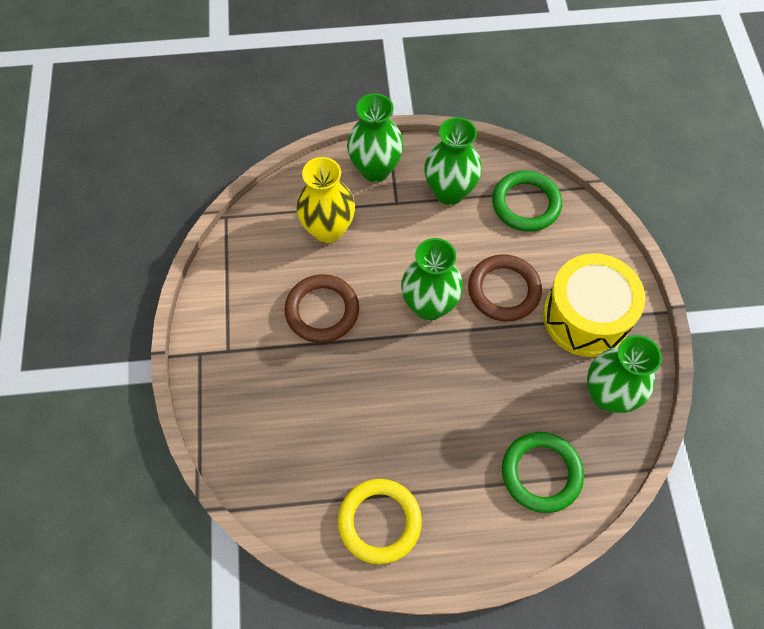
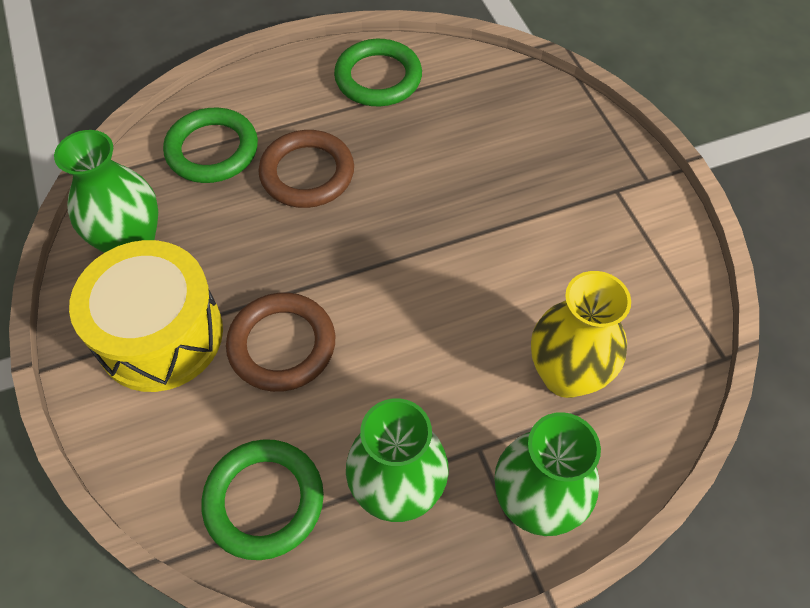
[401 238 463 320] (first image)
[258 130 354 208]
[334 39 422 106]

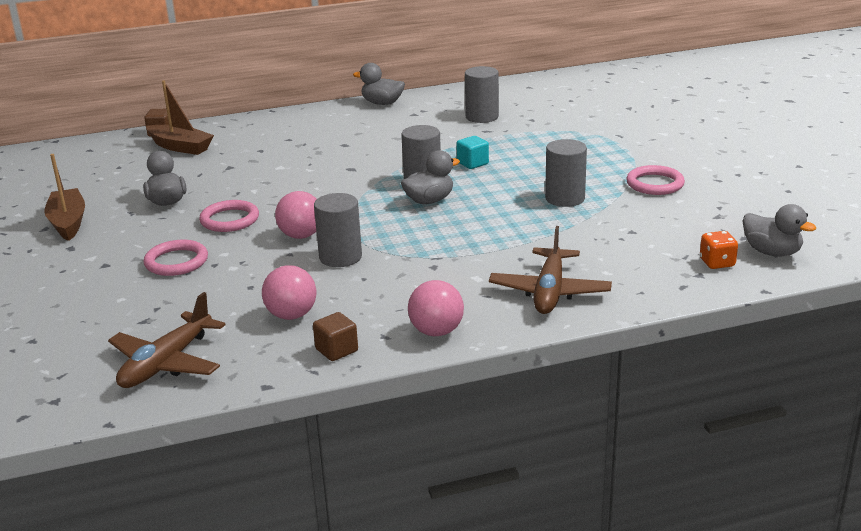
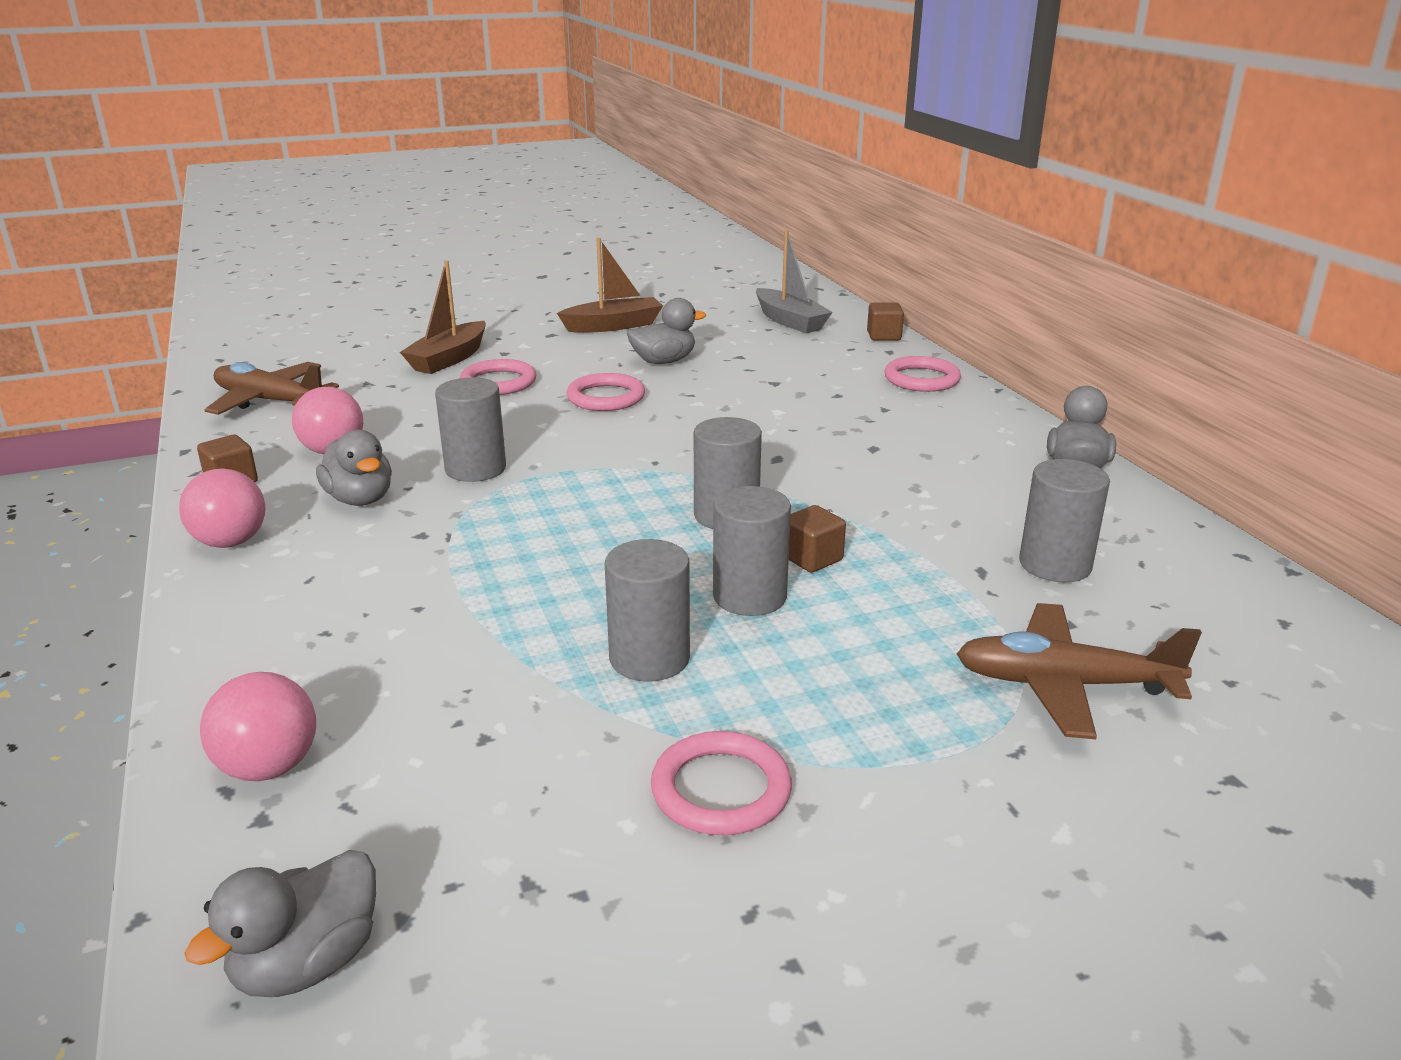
[400 261 486 374]
[789 505 846 573]
[316 430 392 506]
[200 672 316 781]
[957 603 1202 739]
[700 231 738 269] (first image)
[756 230 833 333]
[884 356 961 392]
[713 486 791 616]

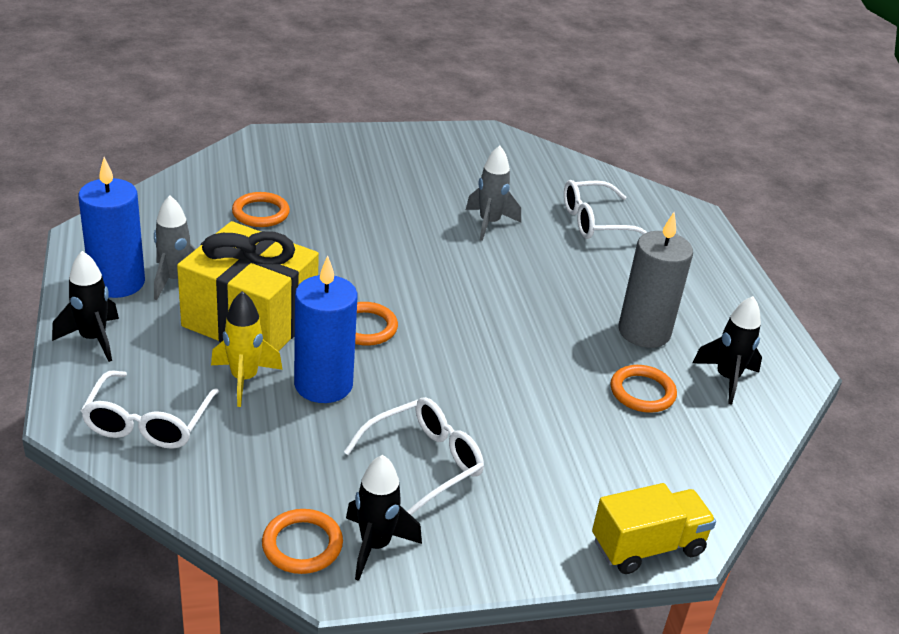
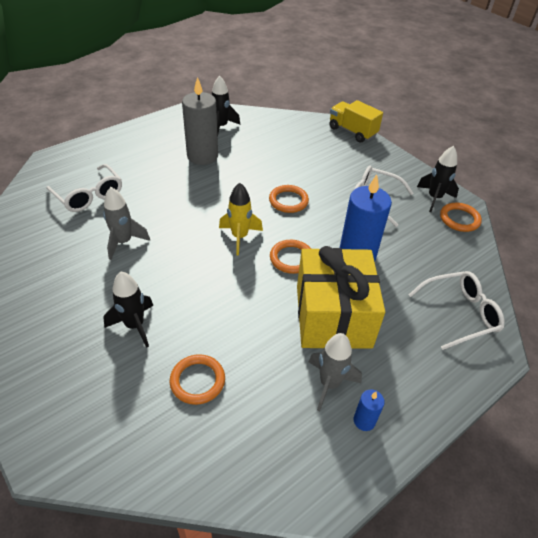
[354 389 385 431]
[103 271 154 348]
[219 183 263 256]
[269 185 309 213]

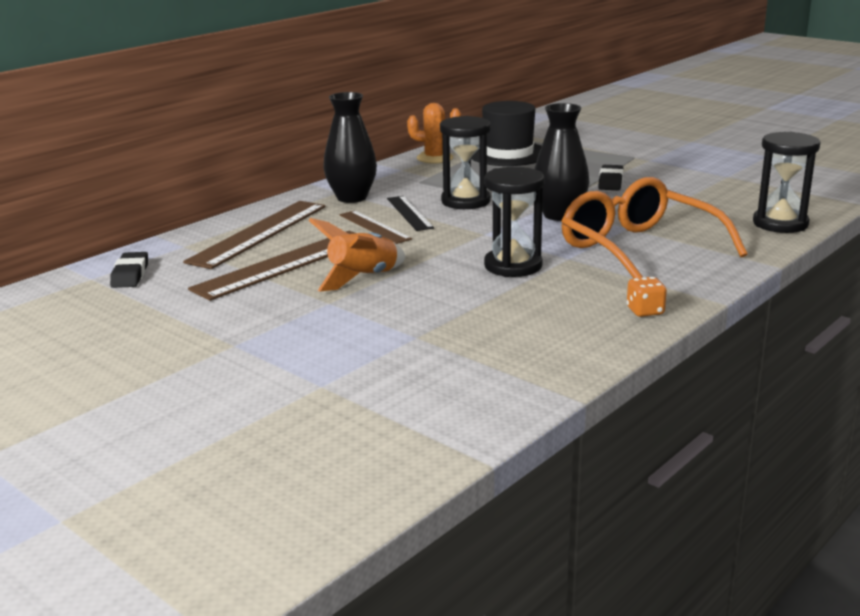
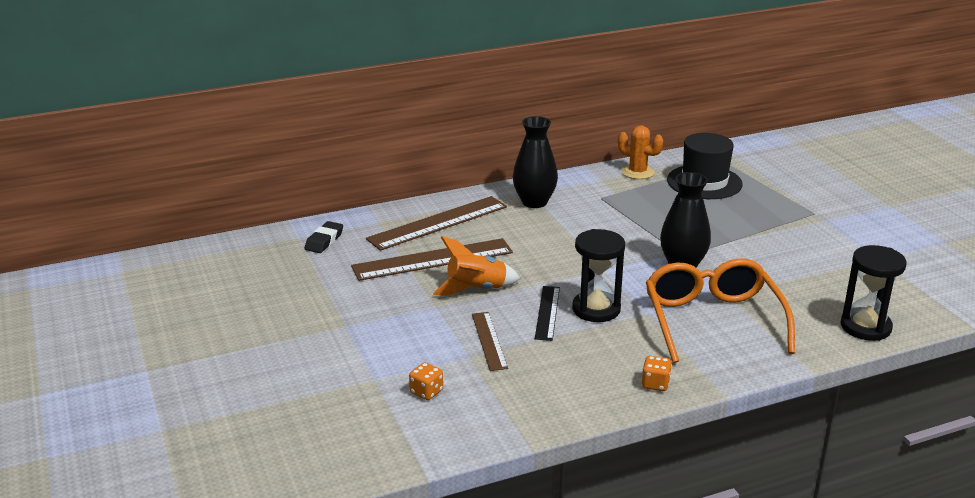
[440 116 491 209] (first image)
[598 165 624 190] (first image)
[535 286 560 341]
[472 312 508 371]
[409 362 443 400]

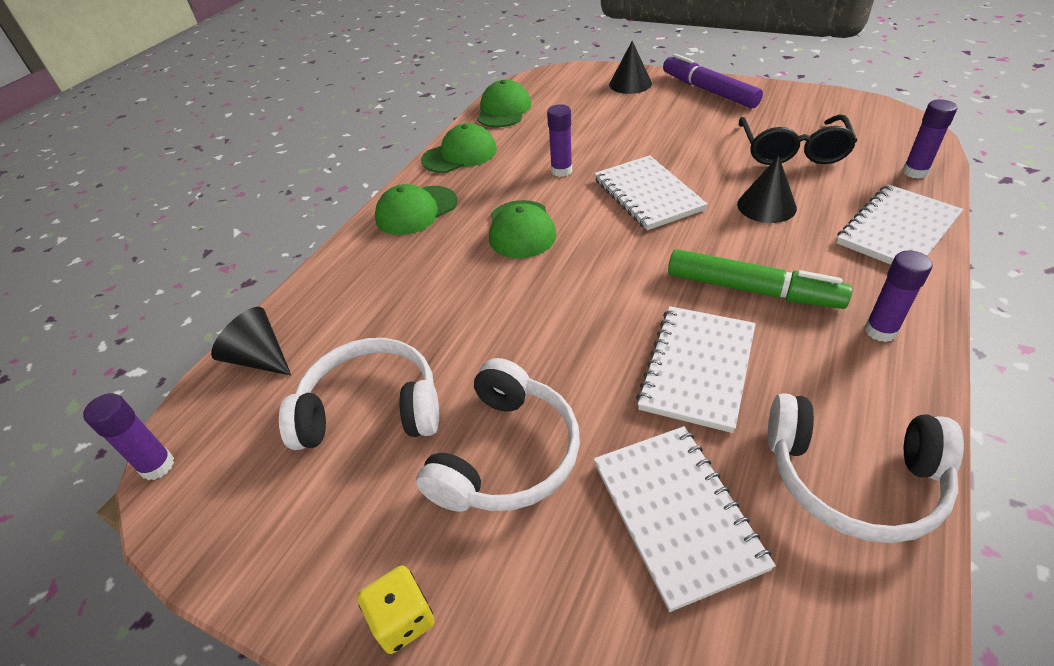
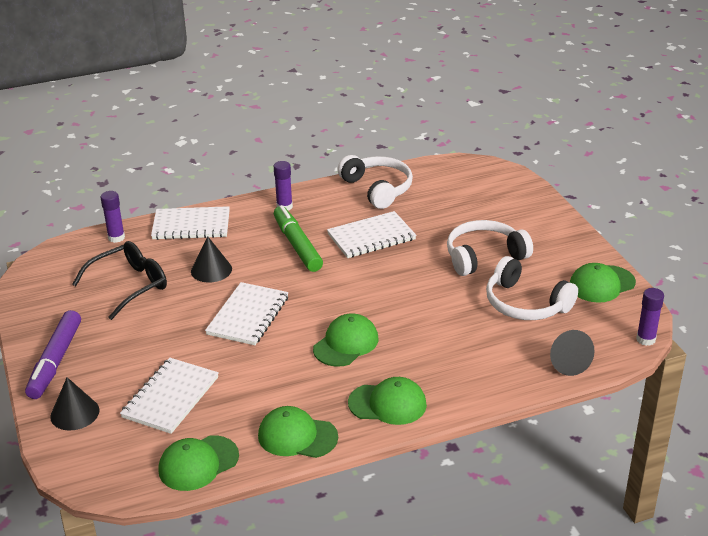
[547 104 572 177] (first image)
[120 358 219 434]
[357 565 435 654] (first image)
[570 263 636 303]

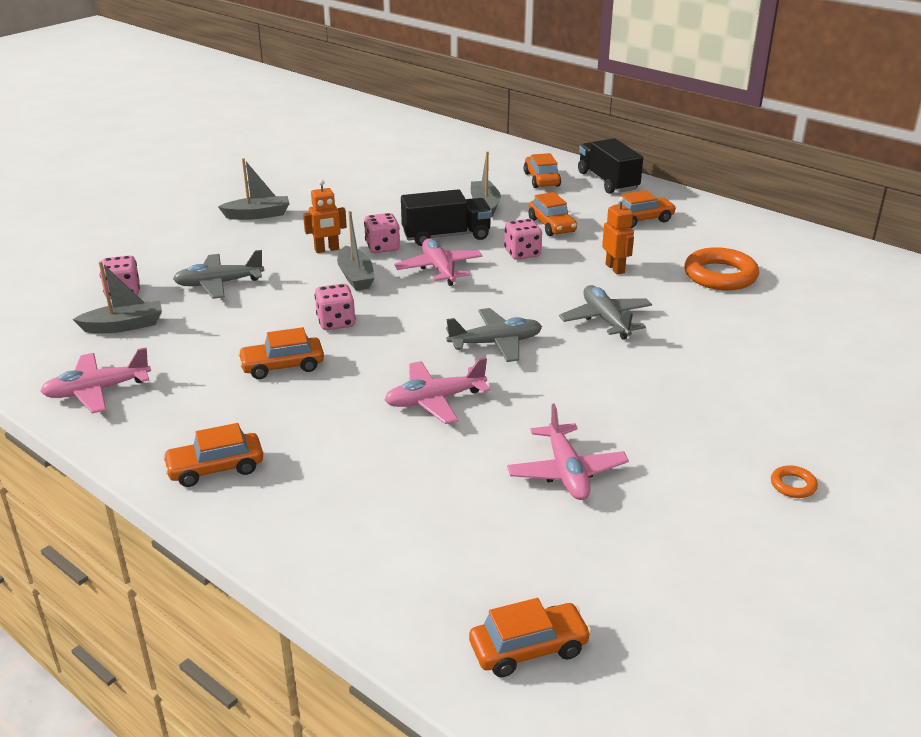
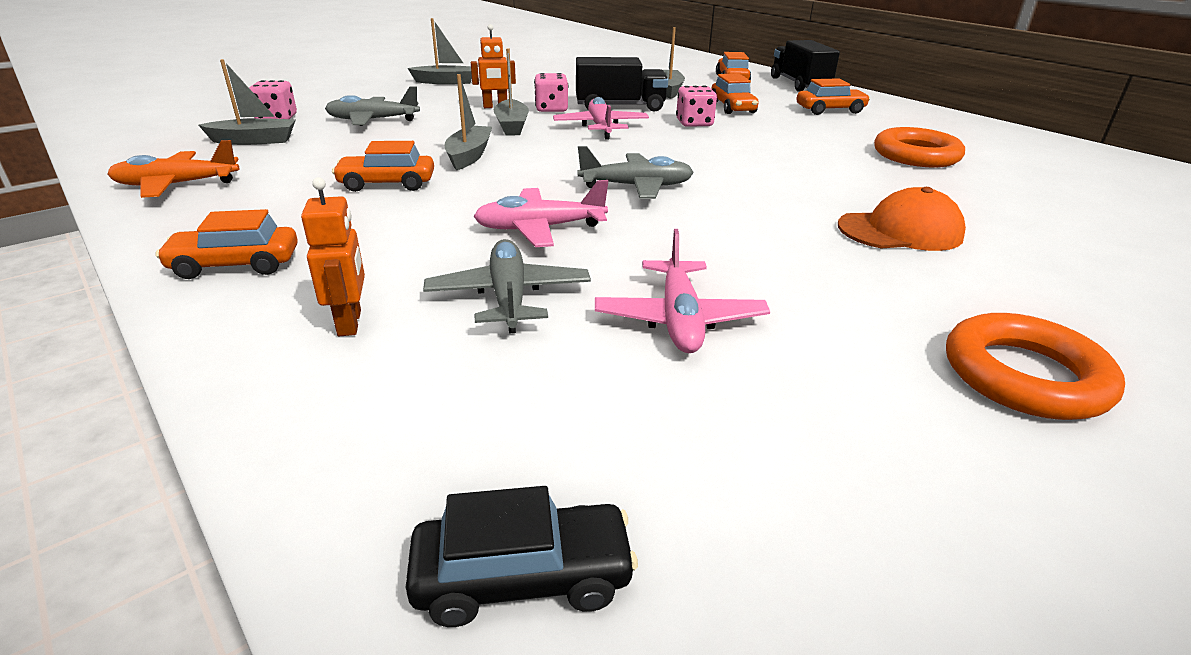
[301 177 365 336]
[445 74 492 170]
[423 239 591 334]
[107 140 239 198]
[946 313 1125 420]
[406 486 638 627]
[838 187 966 251]

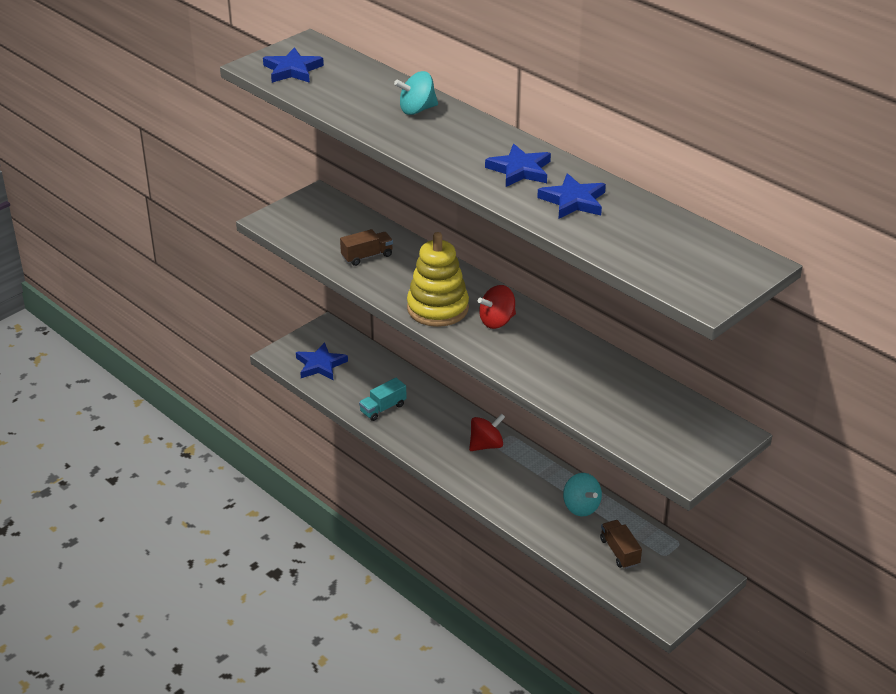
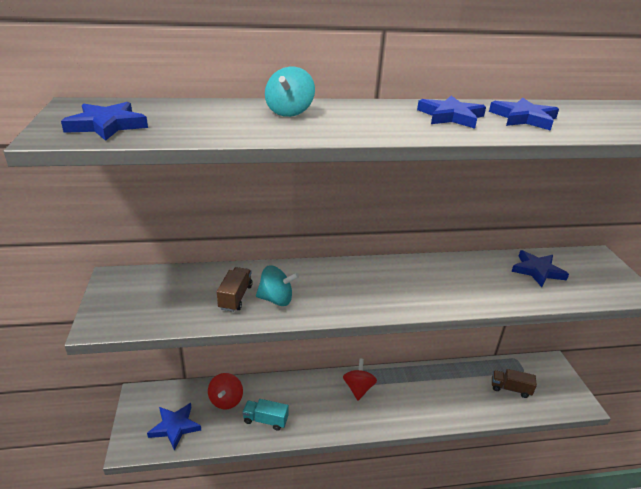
[407 232 469 327] (first image)
[208 373 243 409]
[242 399 289 431]
[256 265 299 306]
[511 250 569 287]

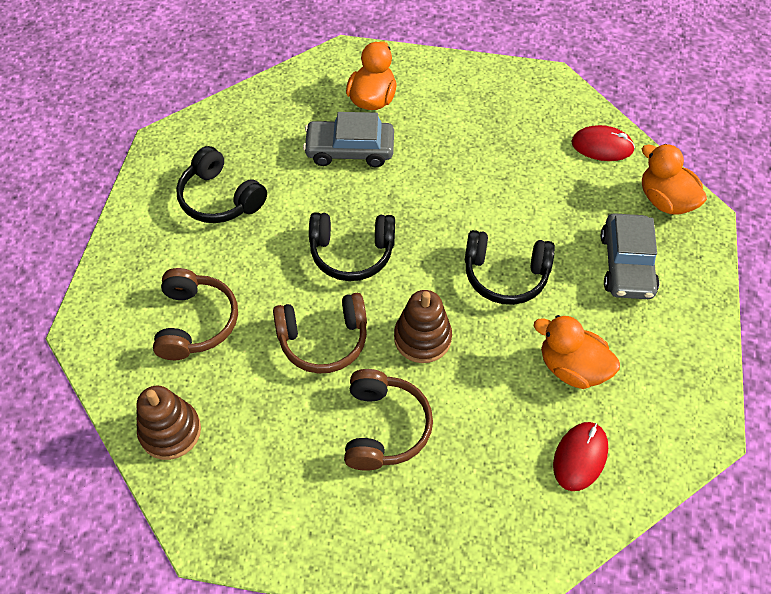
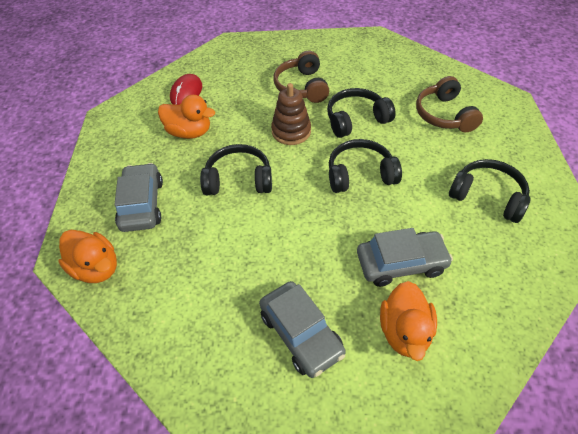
[571 125 635 161] (first image)
[327 88 396 138]
[136 386 201 460] (first image)
[259 281 346 378]

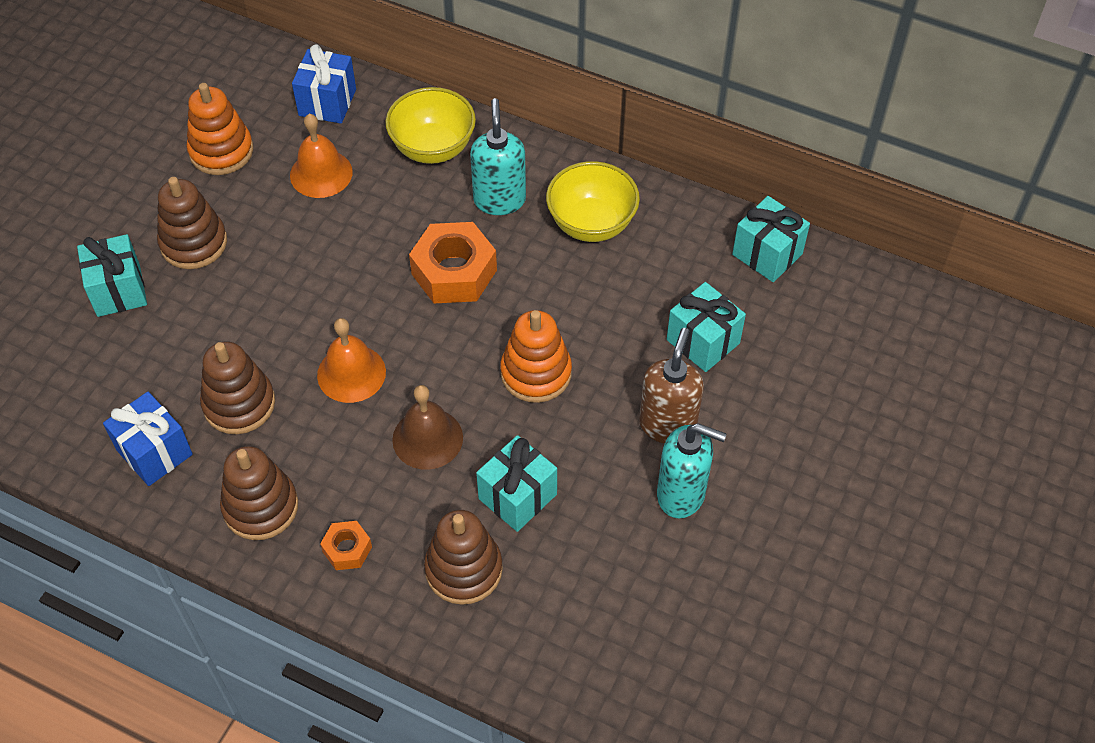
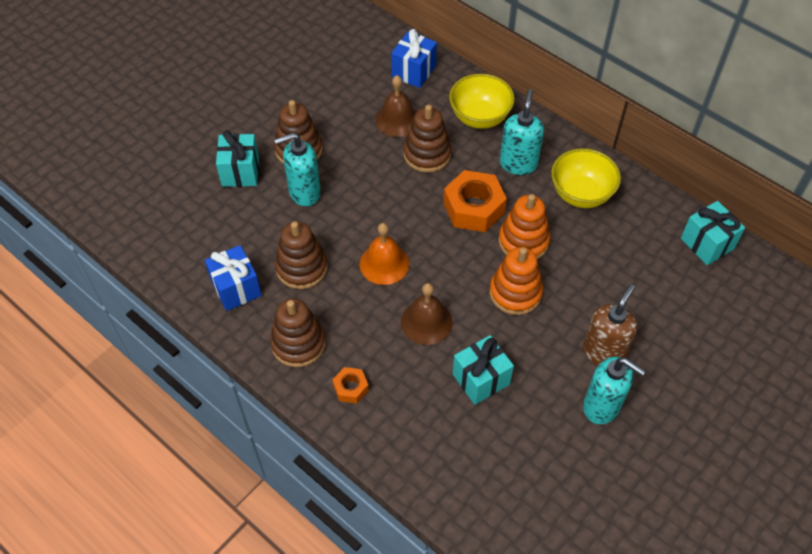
[498 194 550 259]
[375 75 417 137]
[667 282 746 372] (first image)
[403 105 451 173]
[274 133 321 206]

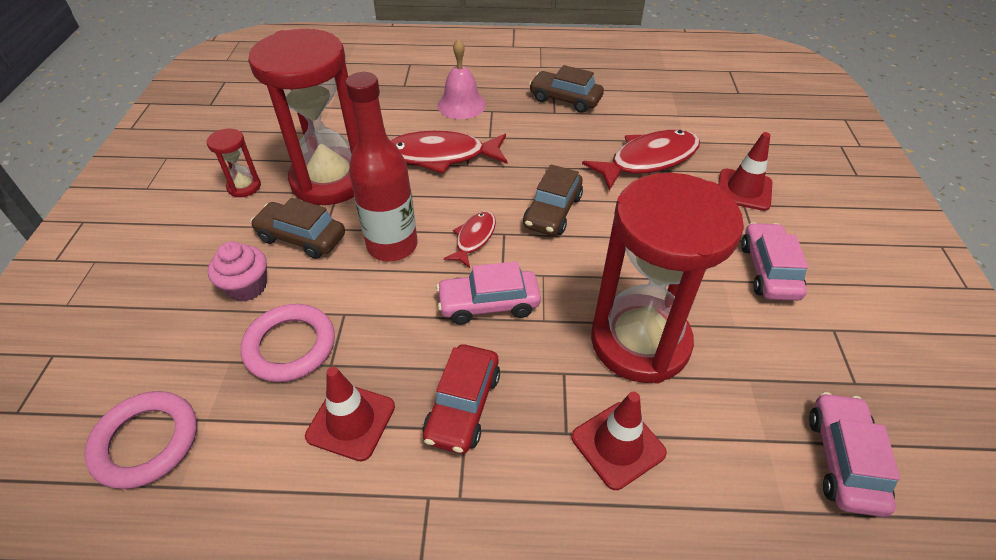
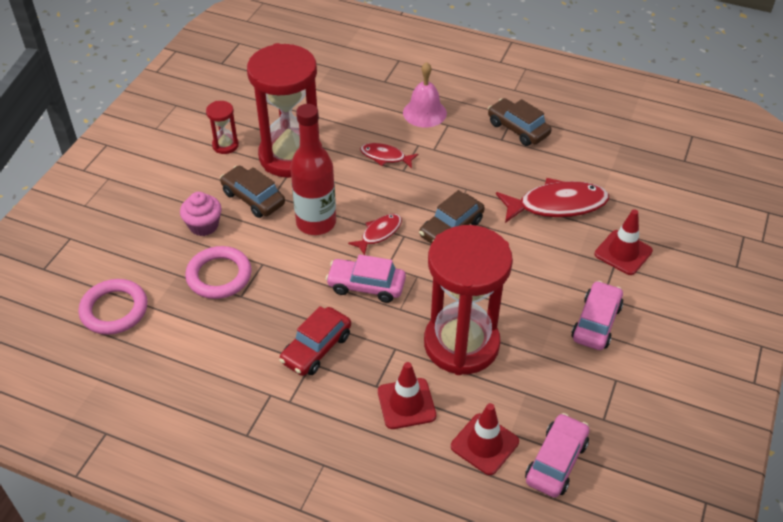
[360 143 418 168]
[451 403 519 475]

